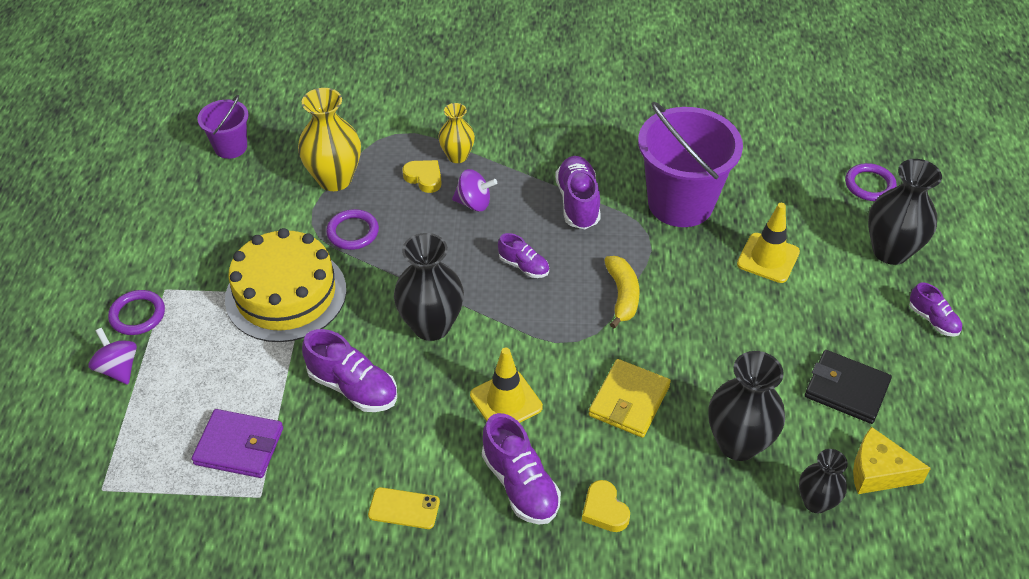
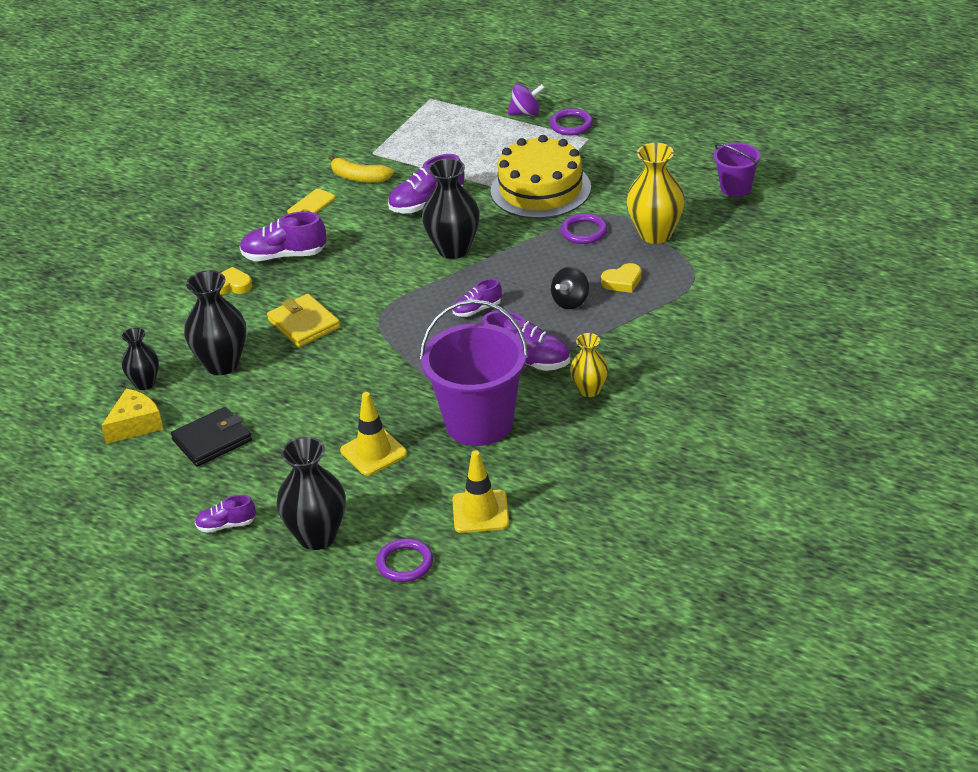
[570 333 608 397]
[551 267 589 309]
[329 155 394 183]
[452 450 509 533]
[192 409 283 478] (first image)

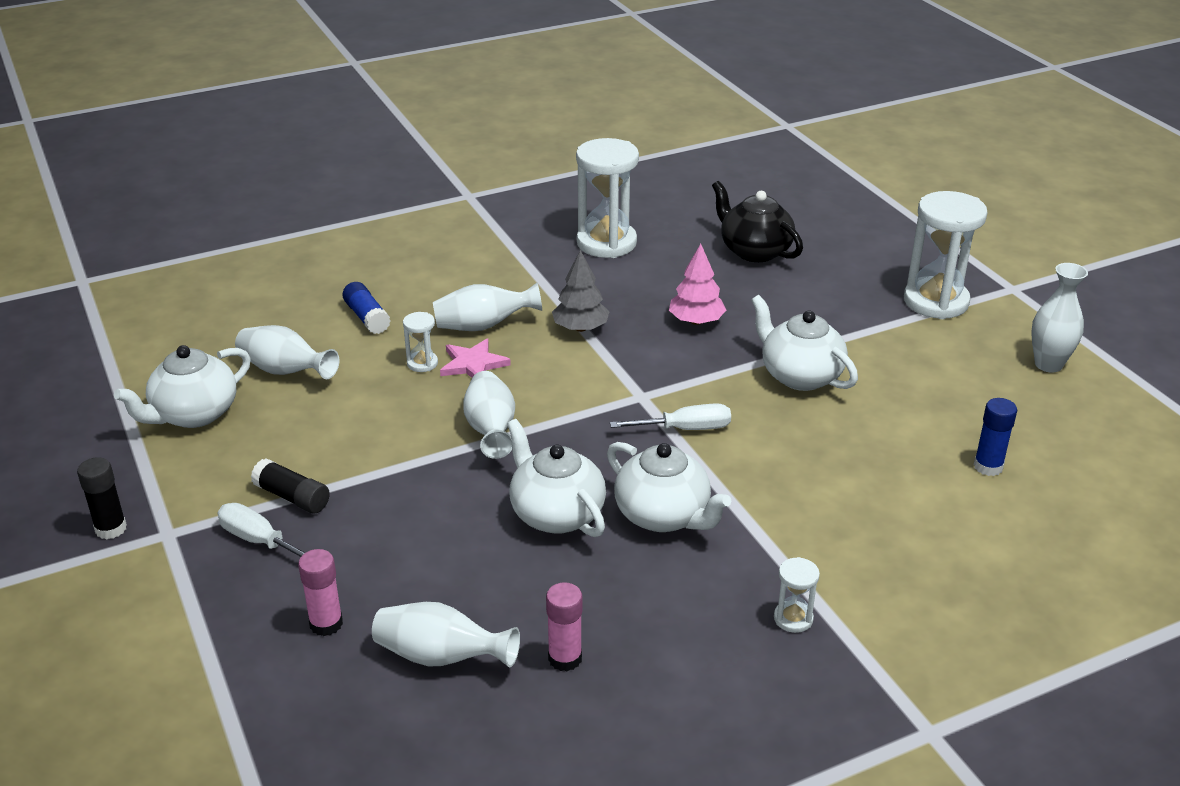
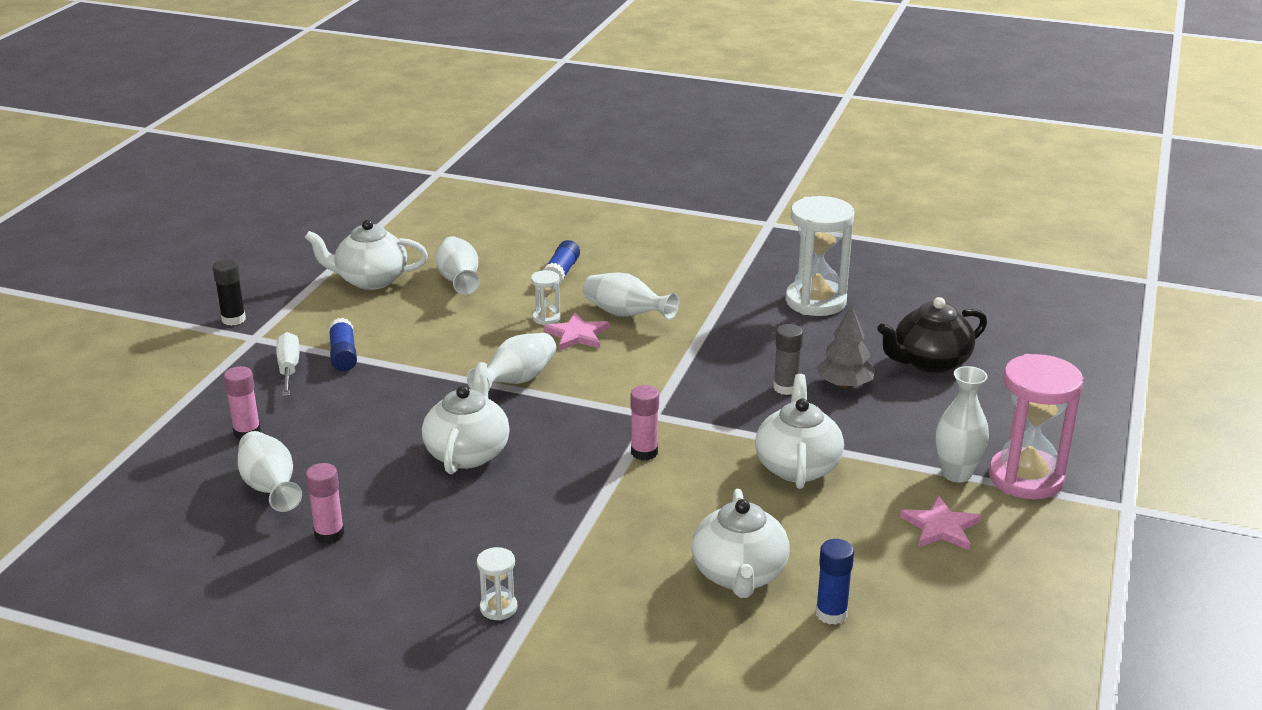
[877 297 987 374]
[989 354 1083 499]
[773 324 803 395]
[817 305 875 388]
[936 366 989 482]
[630 385 659 460]
[692 489 790 598]
[329 318 357 371]
[900 496 981 550]

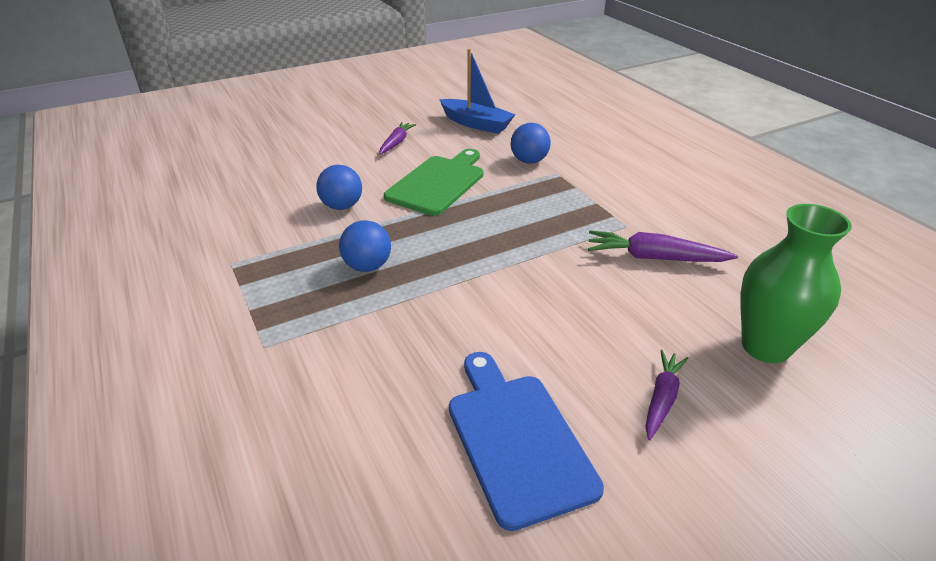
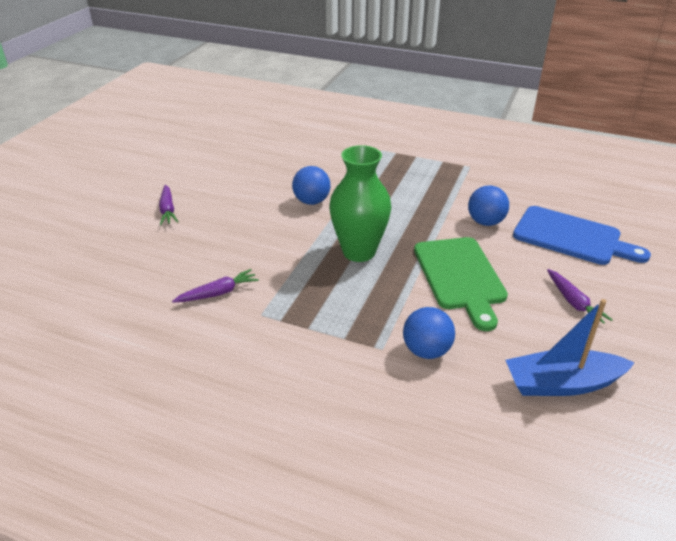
[329 145 391 262]
[292 166 330 205]
[172 269 259 303]
[513 206 651 265]

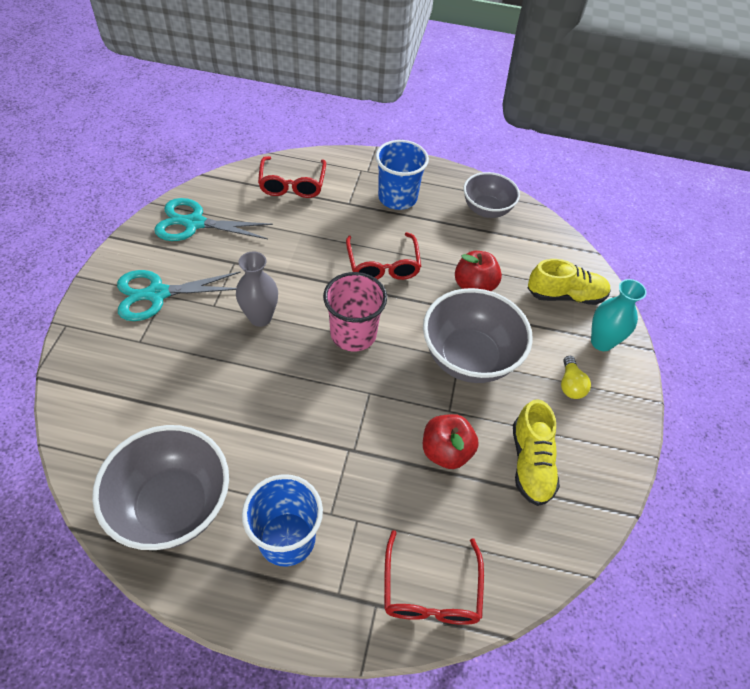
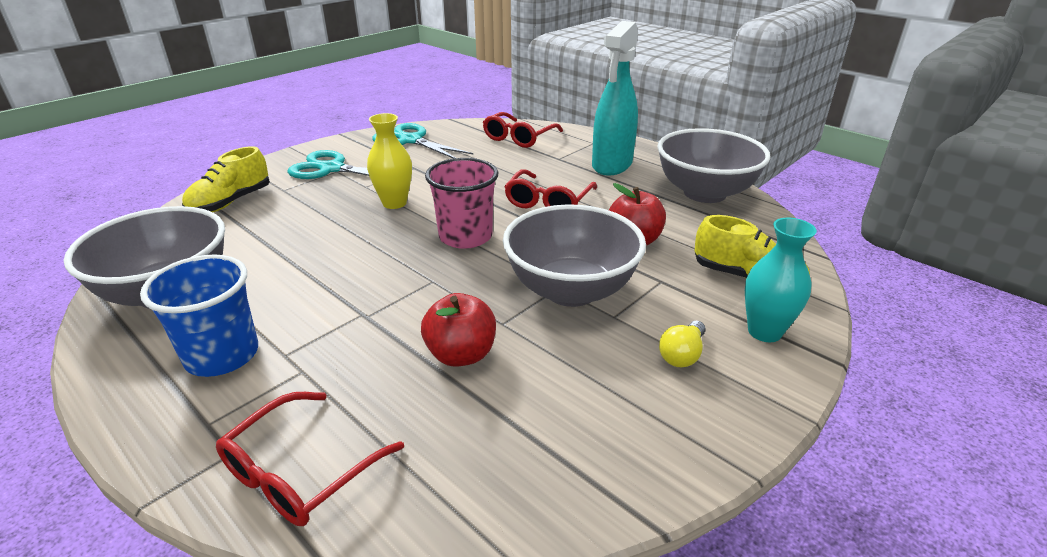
[592 21 638 175]
[657 128 771 203]
[367 113 412 209]
[182 146 270 212]

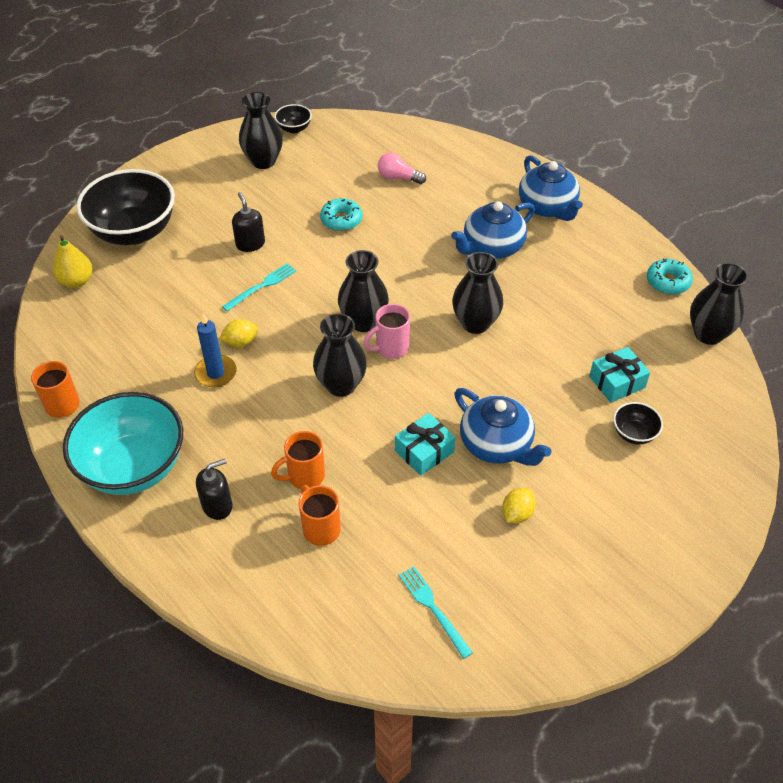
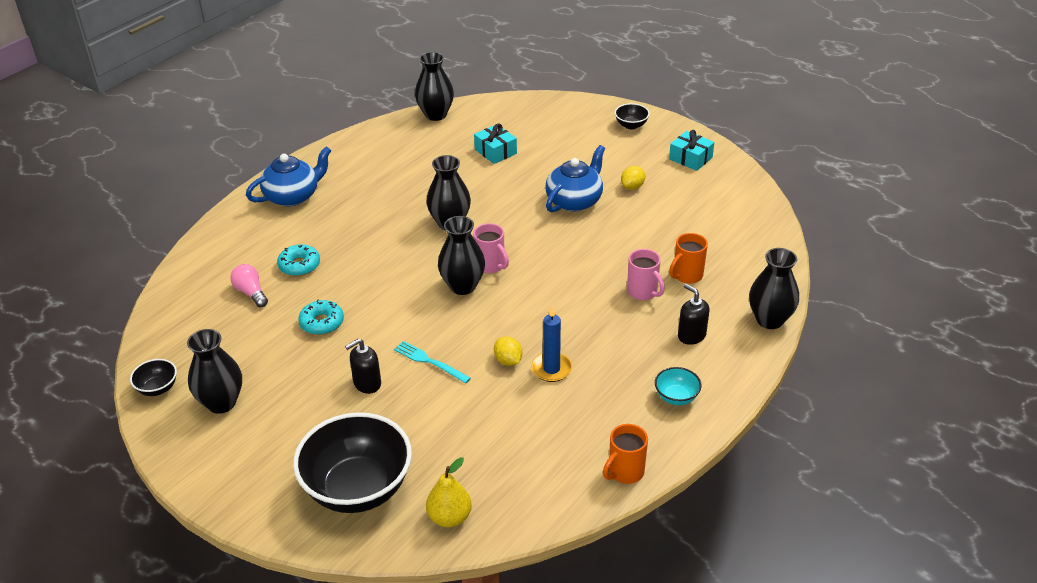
[230 264 268 307]
[451 201 535 259] (first image)
[277 244 320 276]
[749 248 799 329]
[655 367 702 405]
[615 103 650 129]
[669 130 714 171]
[627 249 665 300]
[621 166 645 190]
[399 566 473 659] (first image)

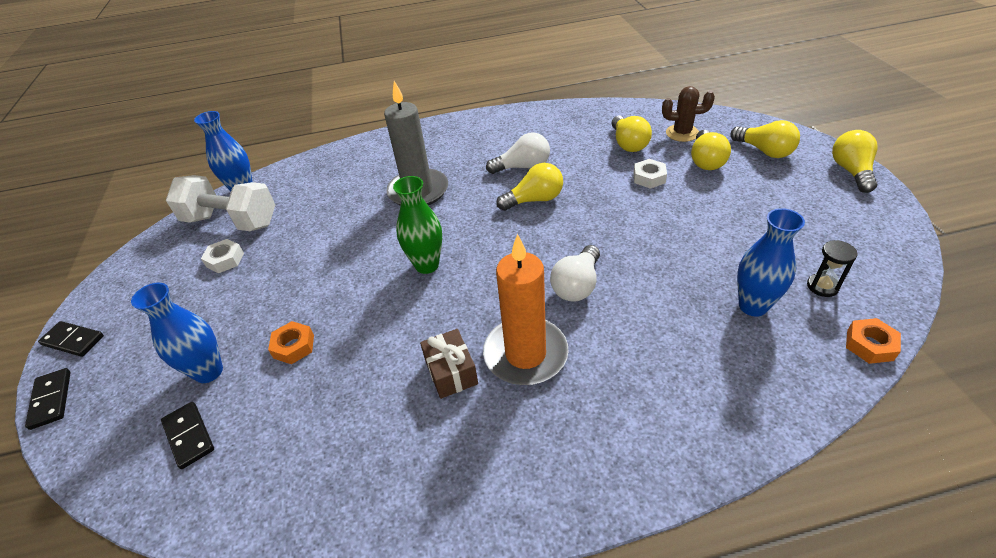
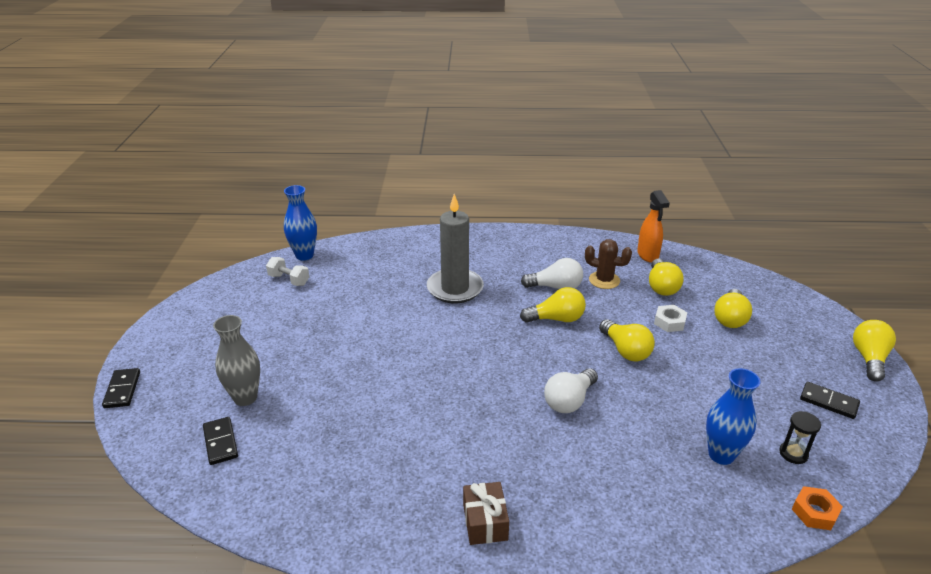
[585 239 632 289]
[599 319 655 361]
[266 257 309 286]
[393 176 442 274] (first image)
[483 234 569 385] (first image)
[201 239 244 273] (first image)
[213 315 260 406]
[800 382 860 419]
[268 321 314 364] (first image)
[463 482 509 545]
[637 190 670 263]

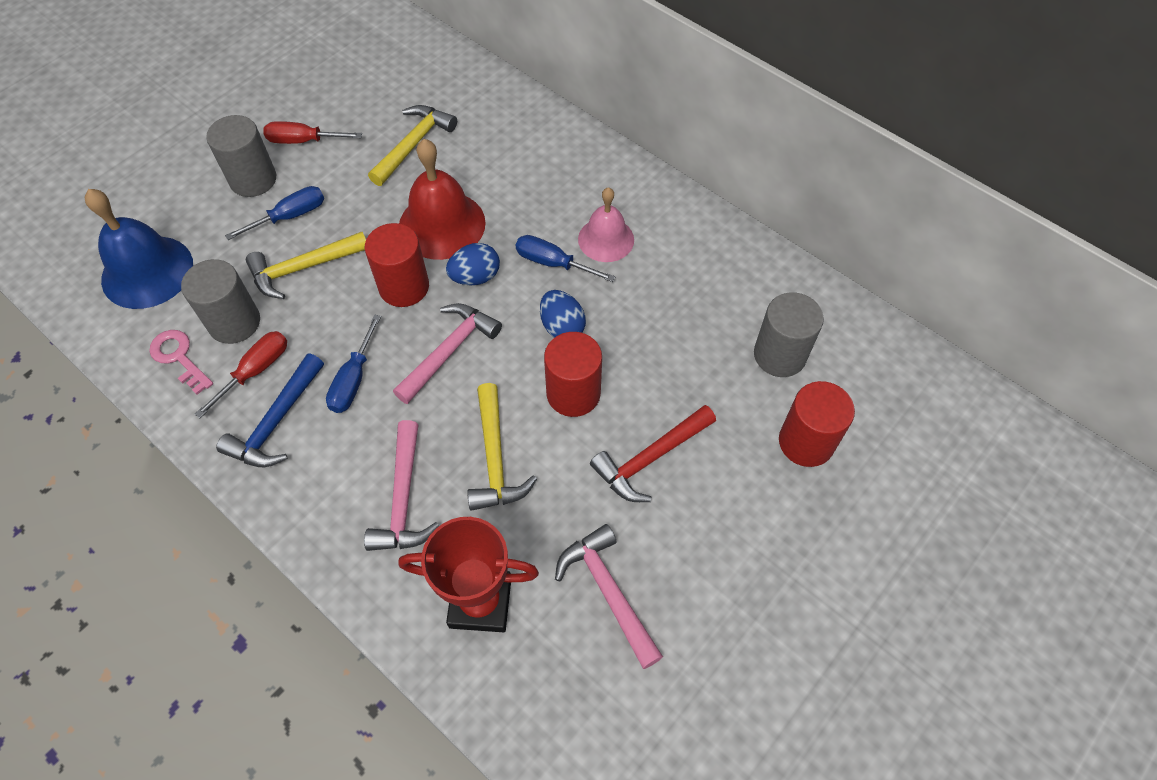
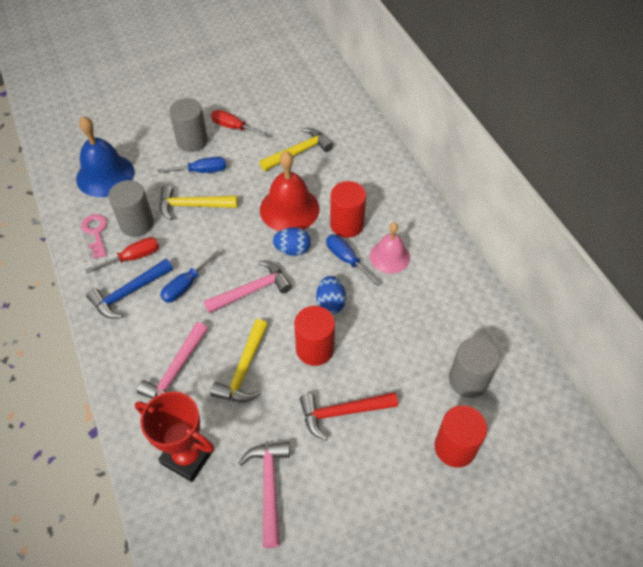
[330 181 366 238]

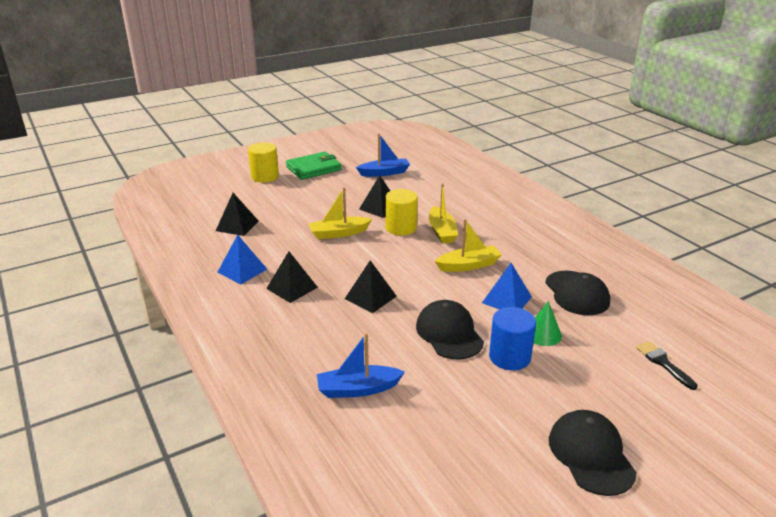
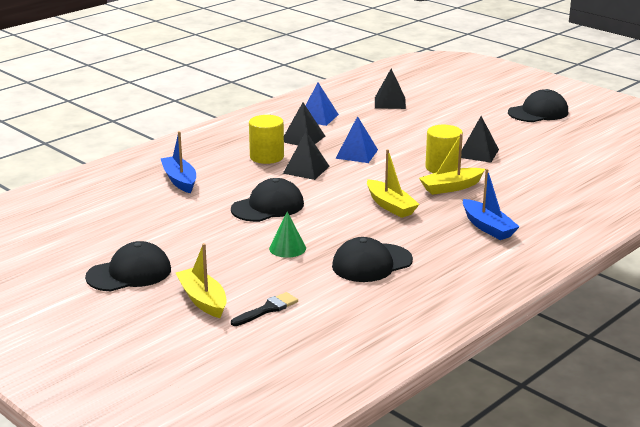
[463 169 520 240]
[249 115 284 164]
[508 89 568 122]
[176 243 227 318]
[335 116 378 163]
[489 307 536 370] (first image)

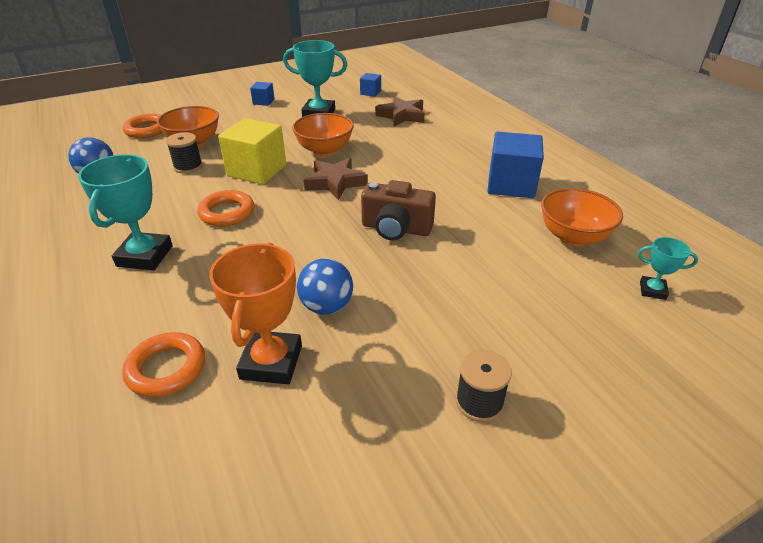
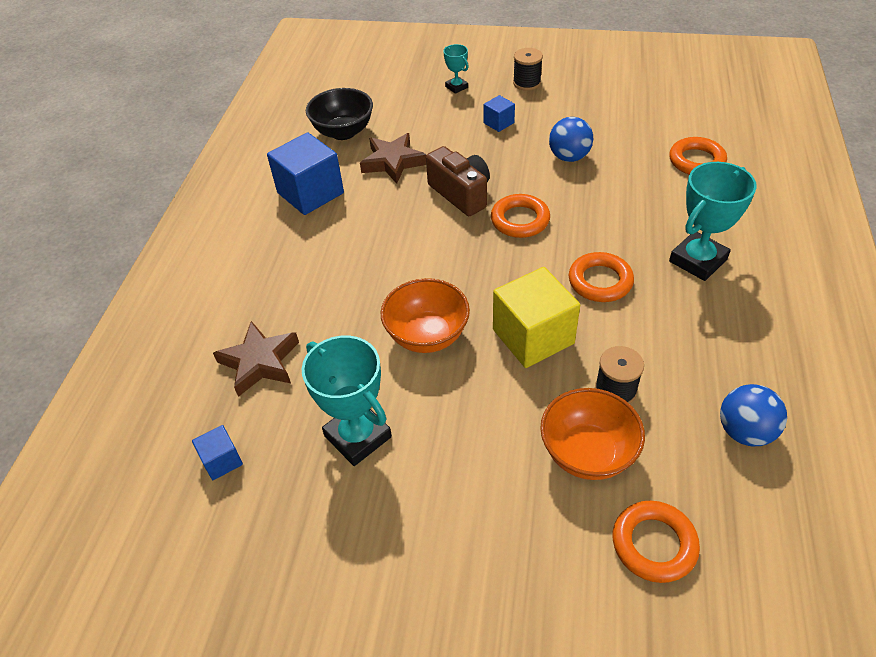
[483 95 515 132]
[360 133 426 184]
[306 88 373 140]
[443 44 469 94]
[209 243 302 384] (first image)
[491 194 550 238]

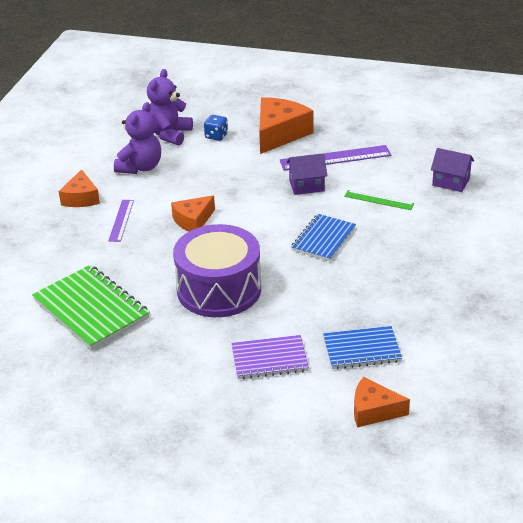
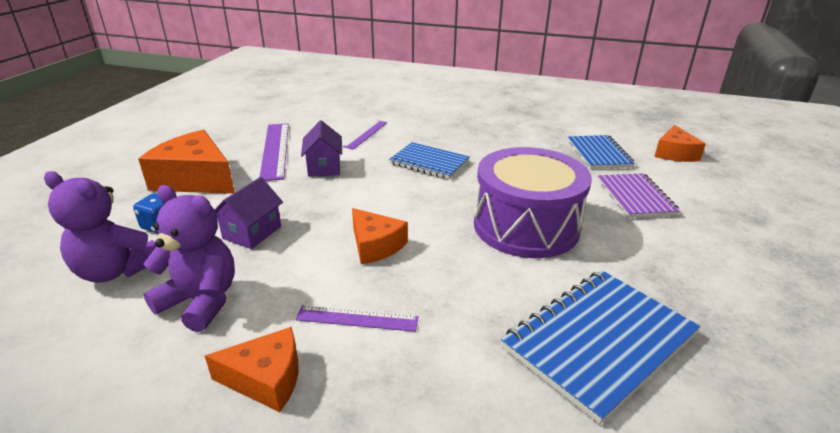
[214 177 283 249]
[343 120 387 150]
[501 270 700 425]

